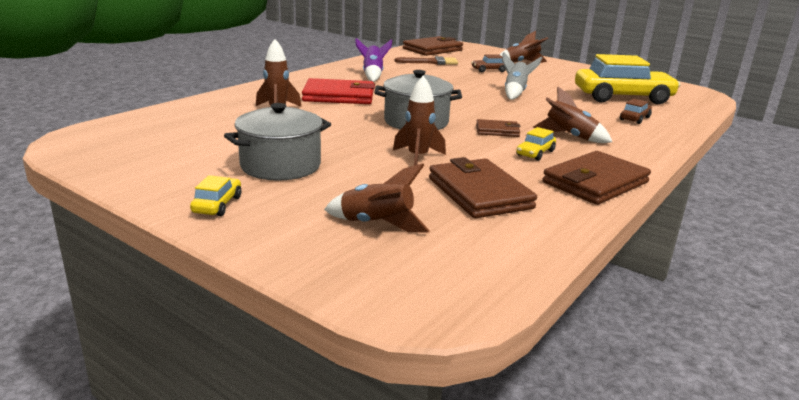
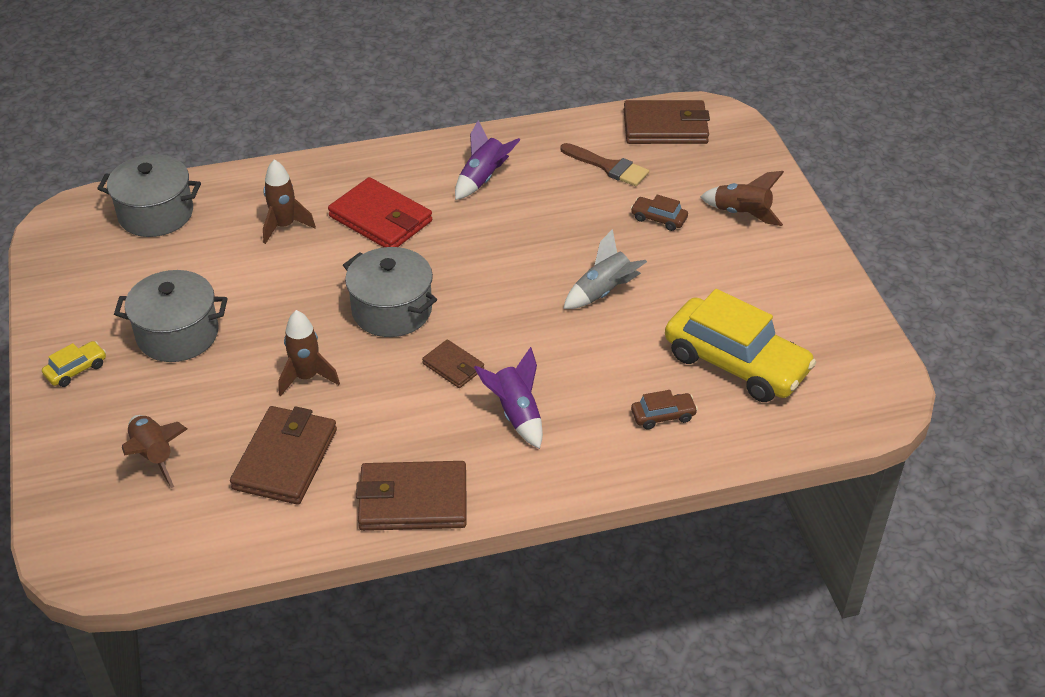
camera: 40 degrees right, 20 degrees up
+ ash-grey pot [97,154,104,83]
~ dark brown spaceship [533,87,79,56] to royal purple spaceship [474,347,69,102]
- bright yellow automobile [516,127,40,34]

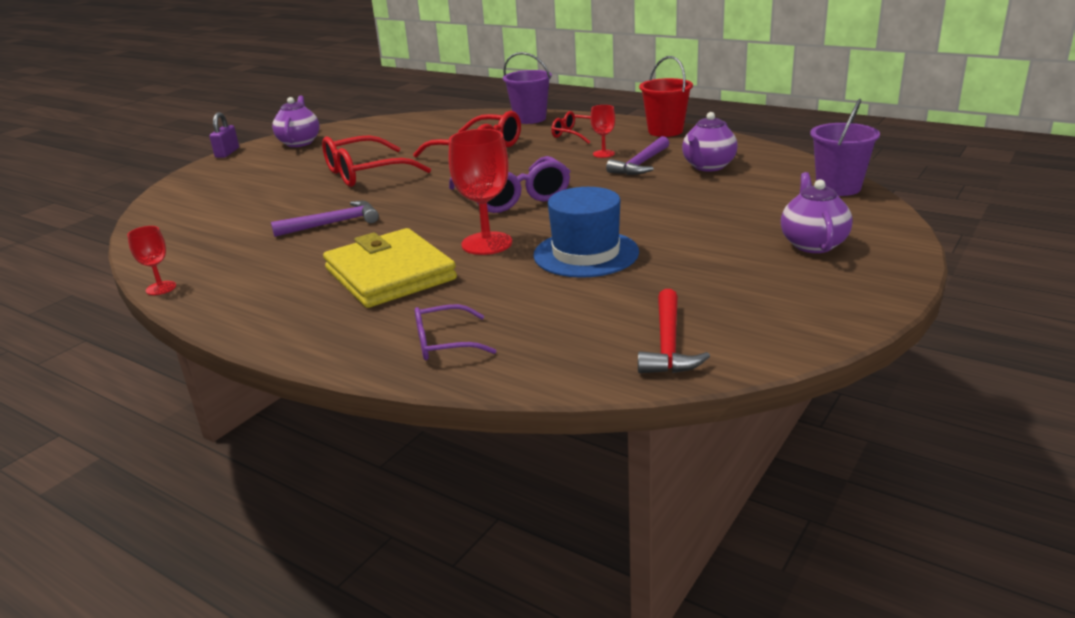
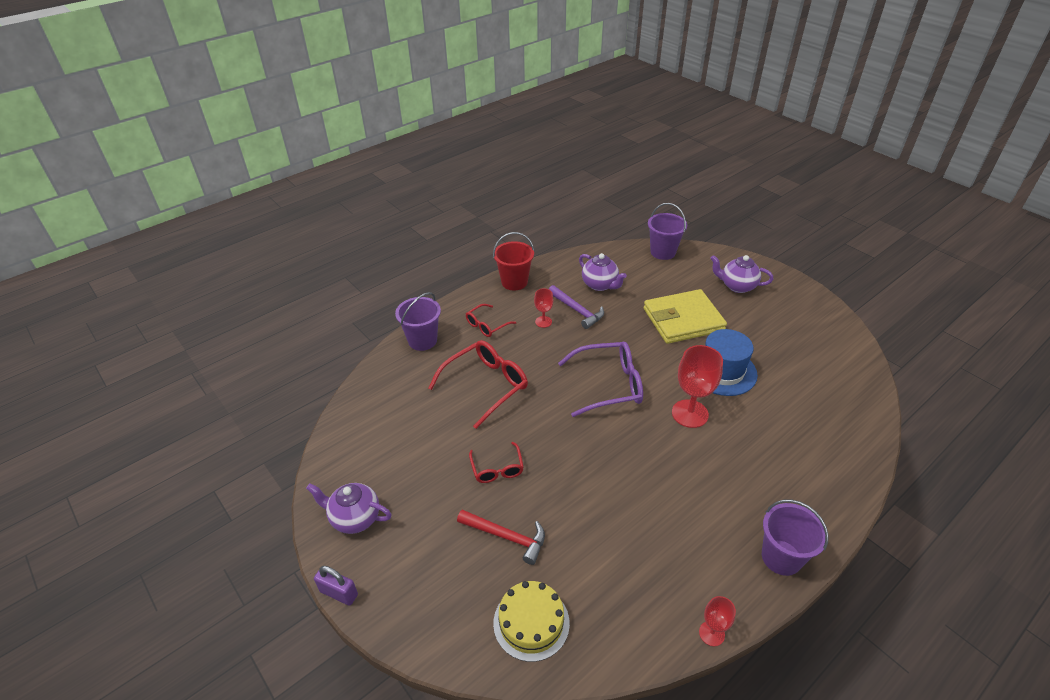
camera: 75 degrees left, 15 degrees up
~ scarlet claw hammer [638,289,72,84] to [457,510,88,55]
~ scarlet eyeglasses [322,135,109,52] = [469,442,55,41] x0.56
+ bright yellow gateau [493,581,77,81]
~ bright yellow billfold [323,228,134,80] to [644,289,83,55]
+ royal purple bucket [762,499,67,77]
- royal purple claw hammer [271,201,108,36]
- royal purple eyeglasses [415,304,82,56]

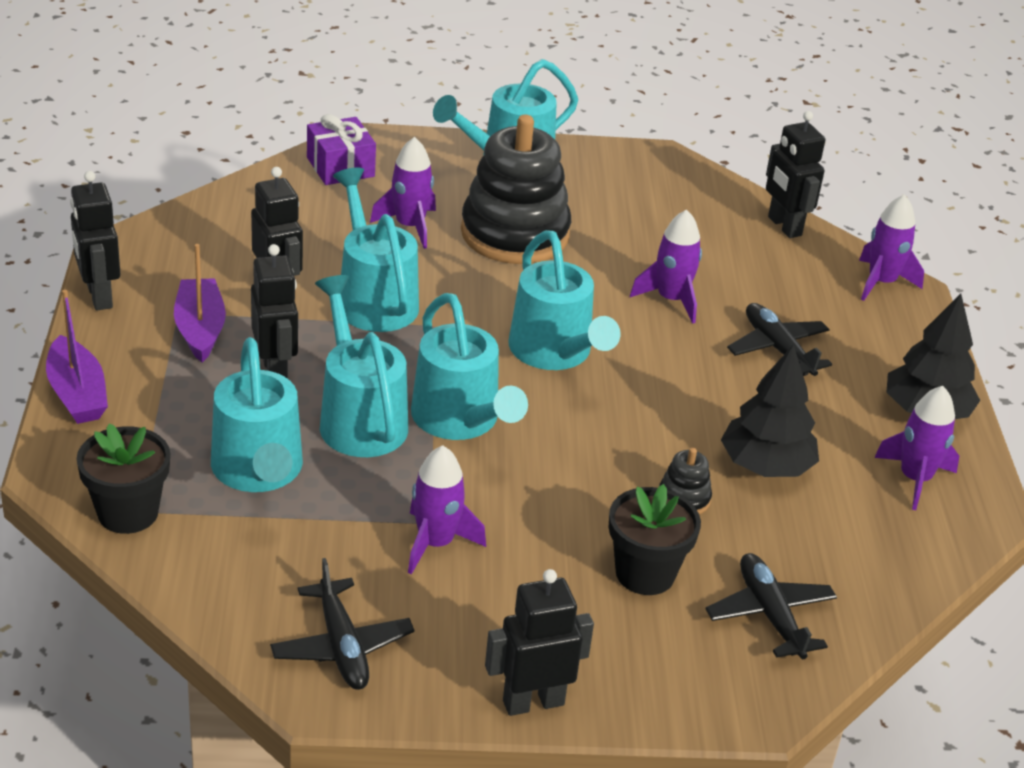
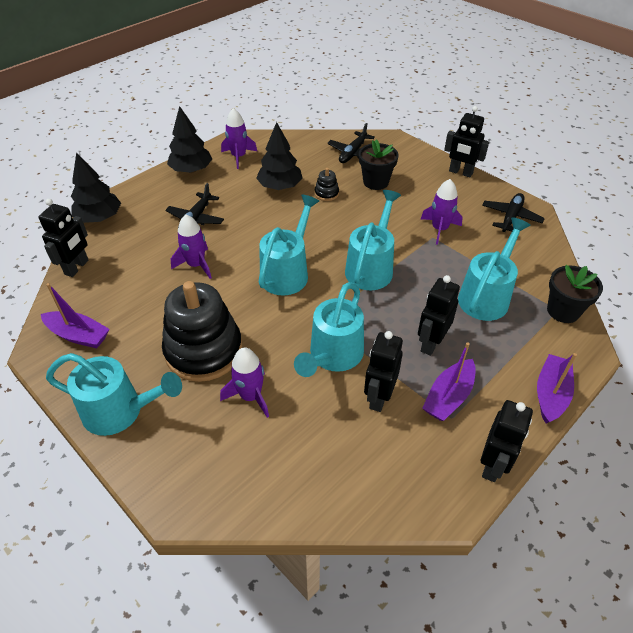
camera: 130 degrees left, 10 degrees up
+ royal purple toy boat [41,283,69,65]
~ royal purple spaceship [859,194,65,107] to jet-black fir tree [71,152,50,71]
- royal purple present [307,114,69,71]
- teal watering can [315,275,93,182]

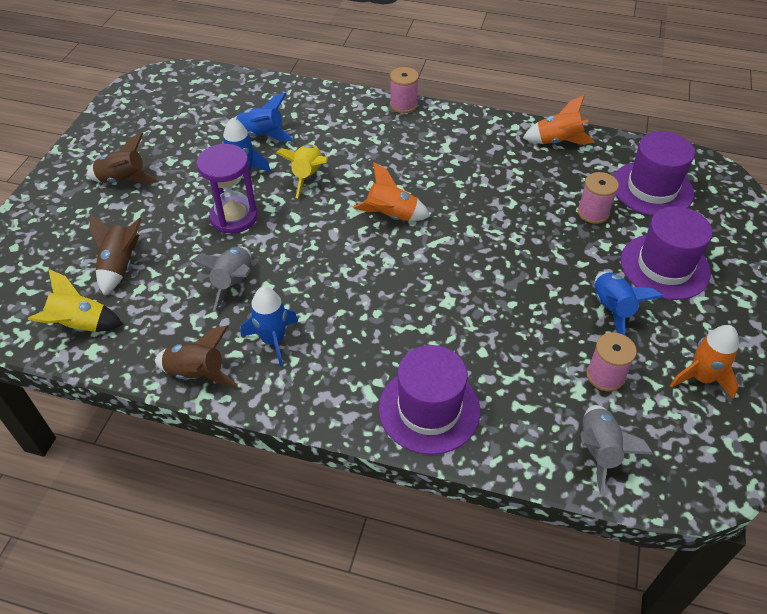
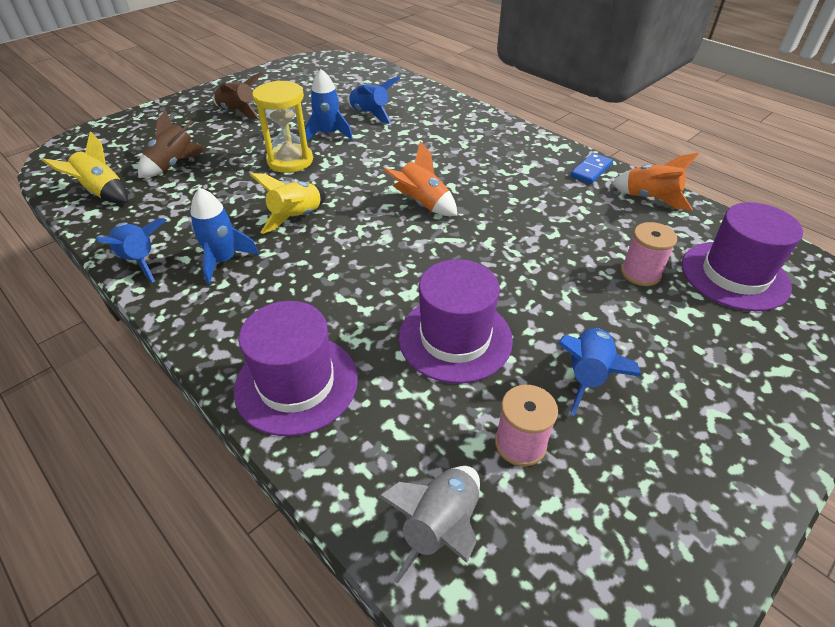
camera: 30 degrees right, 5 degrees down
~ dark brown spaceship [155,326,82,61] to royal blue spaceship [96,218,71,65]
~ bright yellow spaceship [276,144,52,54] to [250,173,76,61]
~ royal purple hourglass [196,144,62,90] to bright yellow hourglass [252,80,61,93]
~ royal purple top hat [620,206,93,94] to [399,259,114,124]
+ royal blue domino [571,153,42,31]
- ash-grey spaceship [191,247,60,64]
- pink spool [390,67,29,46]
- orange-coloured spaceship [670,325,69,74]

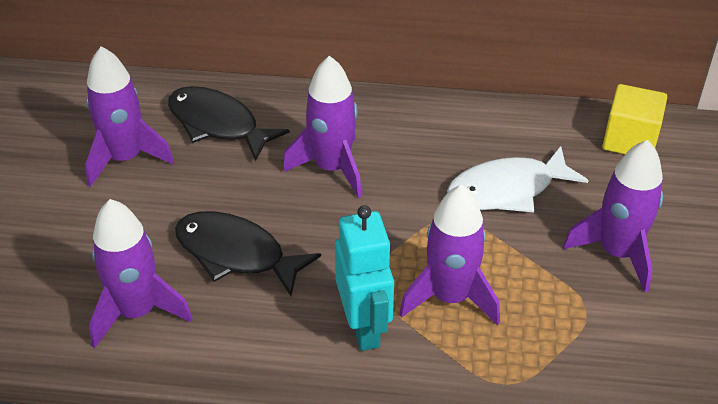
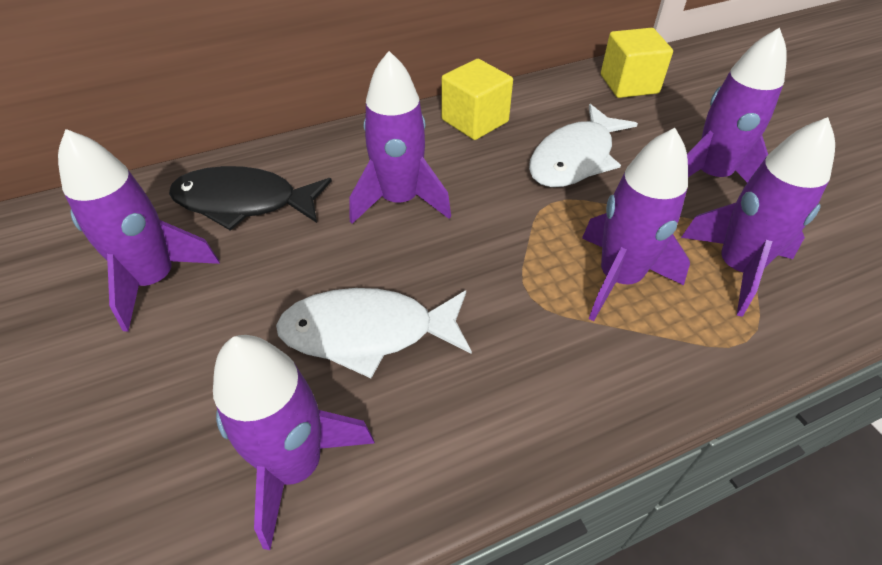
camera: 30 degrees left, 5 degrees up
~ jet-black fish [175,211,146,85] to snow-white fish [276,288,196,90]
+ bright yellow block [441,59,72,81]
+ royal purple spaceship [681,117,154,200]
- teal robot figure [335,205,59,146]

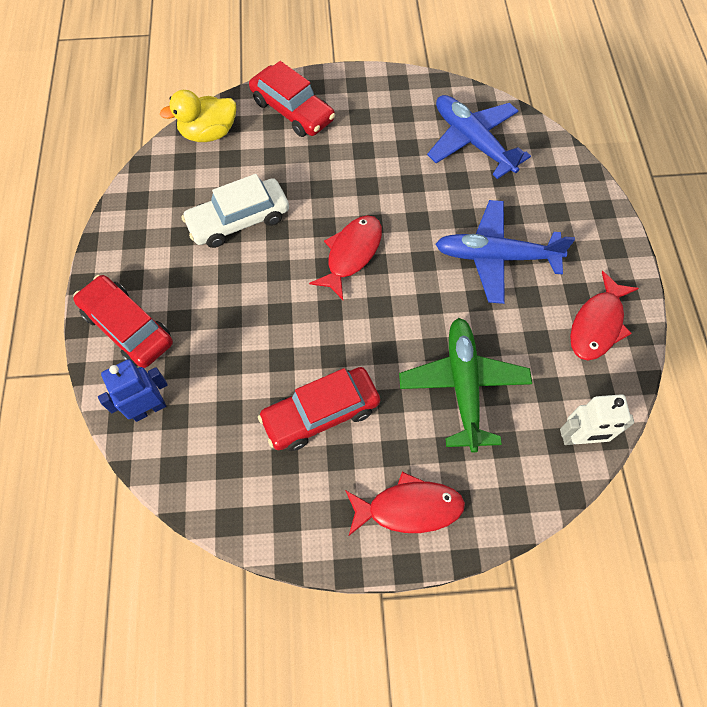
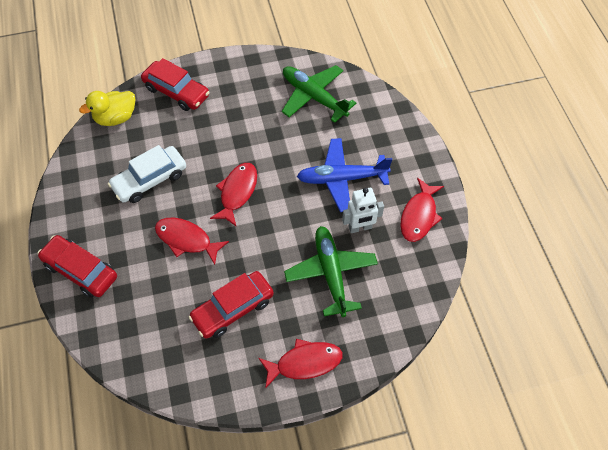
camera: 10 degrees left, 5 degrees down
+ scarlet fish [155,218,74,47]
~ royal blue plane [427,95,104,84] to leaf-green plane [282,65,74,58]
~ snow-white robot figure [560,394,74,51] to [342,188,42,45]
- royal blue robot figure [98,359,70,63]

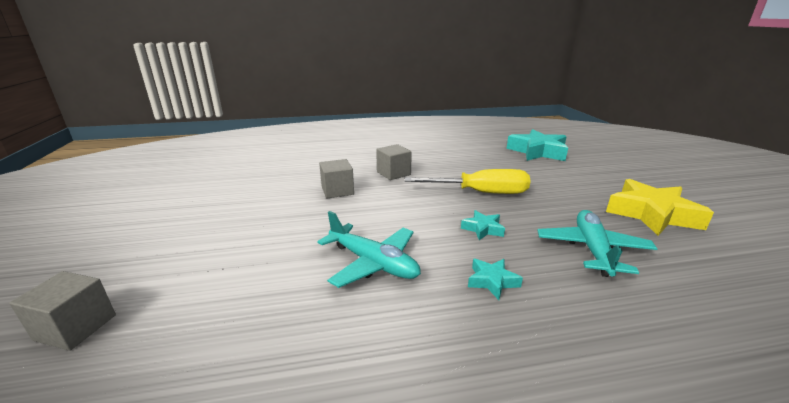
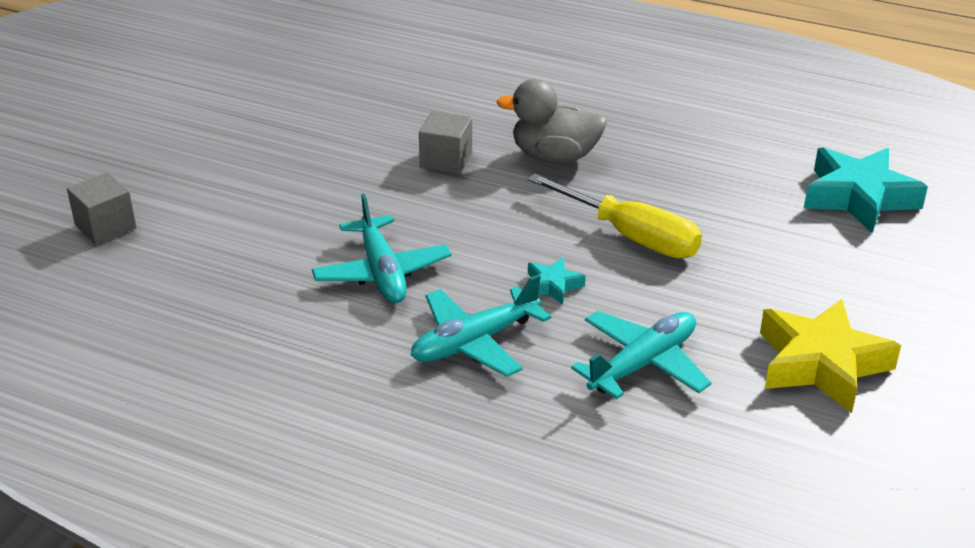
camera: 35 degrees right, 10 degrees up
~ teal five-pointed star [468,259,55,41] to teal plane [411,274,140,103]
~ ash-grey block [376,144,36,36] to ash-grey toy duck [496,79,111,84]

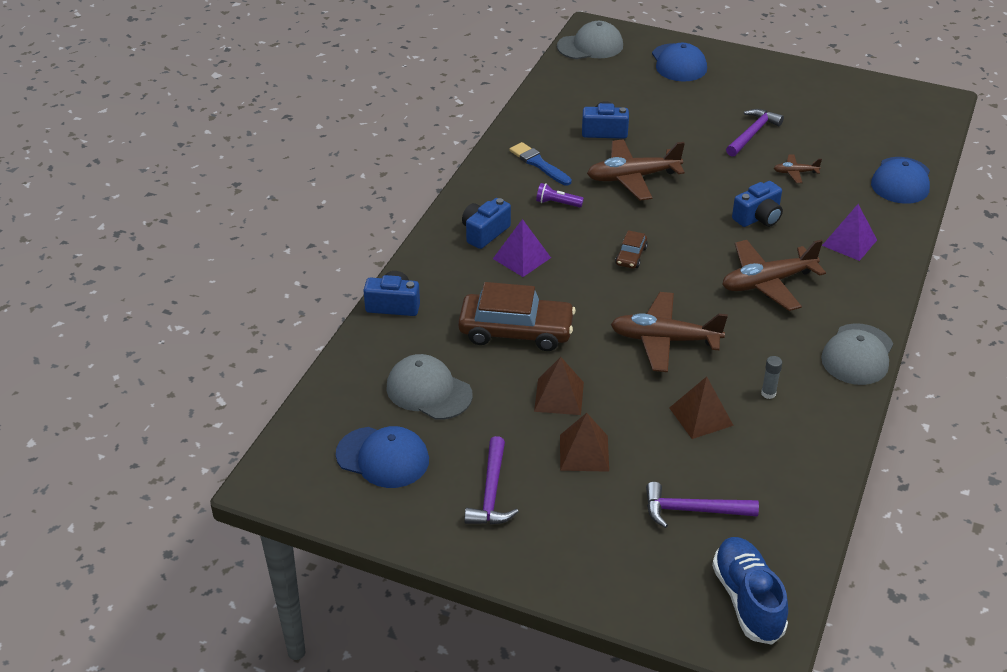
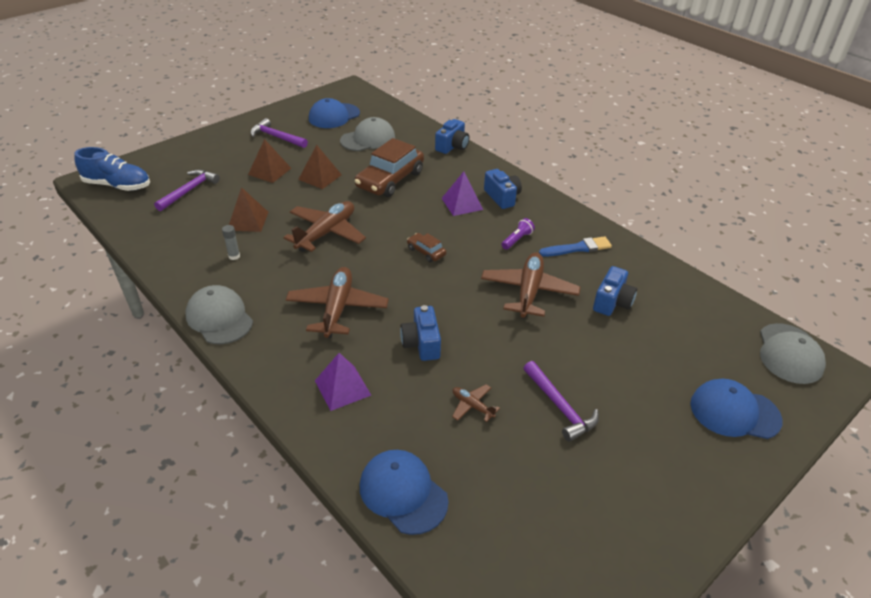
camera: 115 degrees right, 0 degrees up
~ dark brown plane [774,154,48,29] = [452,384,48,38] 75 degrees counterclockwise

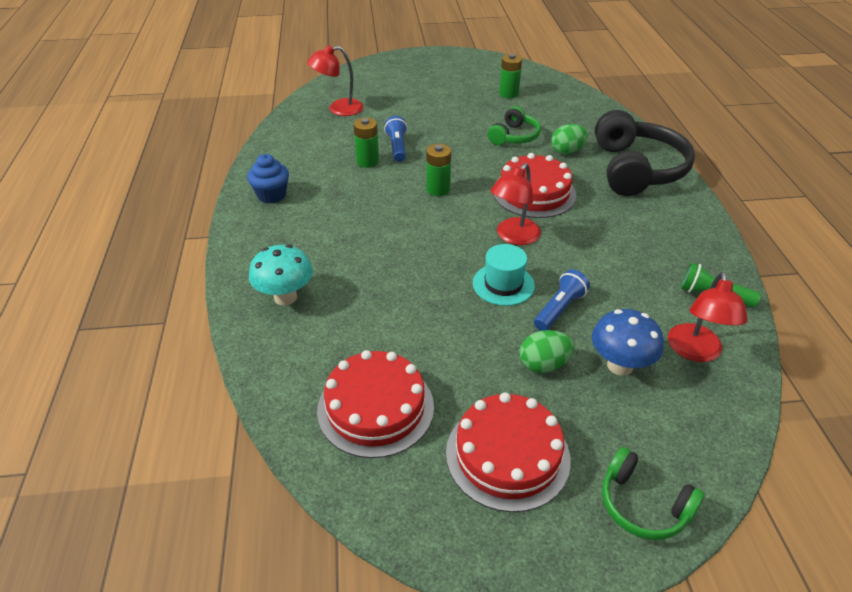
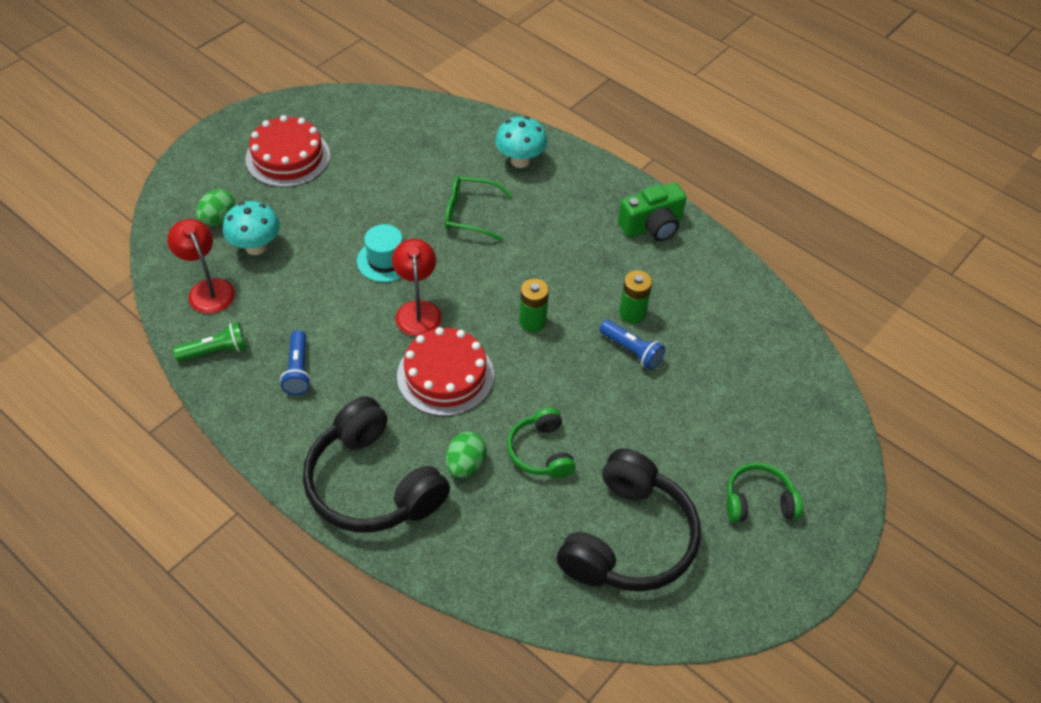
camera: 135 degrees right, 10 degrees up
~ leaf-green egg shape [520,330,54,43] to [196,189,40,37]
~ royal blue toadstool [592,309,72,67] to teal toadstool [223,201,57,54]
~ royal blue flashlight [534,269,56,62] to [280,330,31,65]
+ leaf-green eyeglasses [445,176,68,65]
~ leaf-green battery [499,54,23,44] to jet-black headphones [557,449,144,143]
~ royal blue muffin [247,154,42,50] to leaf-green compact camera [618,182,69,59]
~ leaf-green headphones [602,447,103,93] to [726,463,77,59]
- scarlet reading lamp [307,45,57,71]
- scarlet gateau [317,350,117,108]

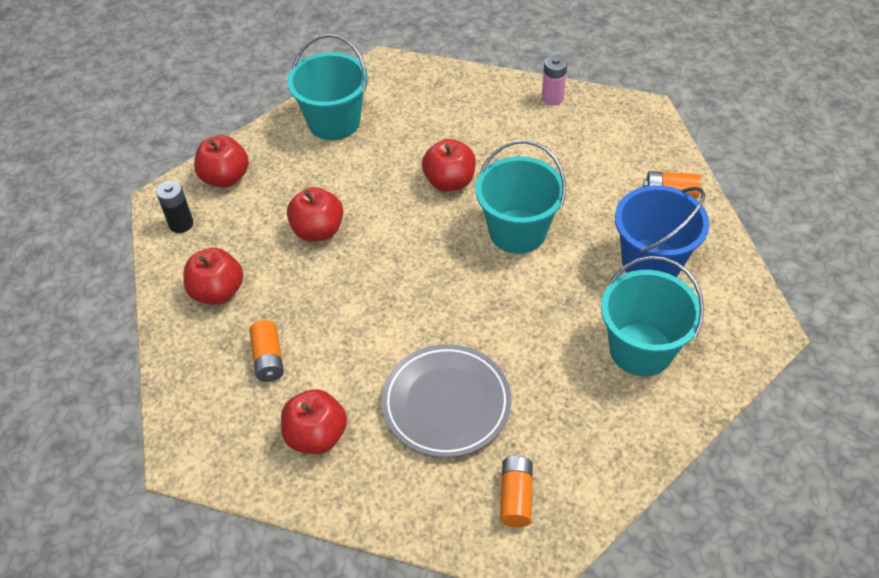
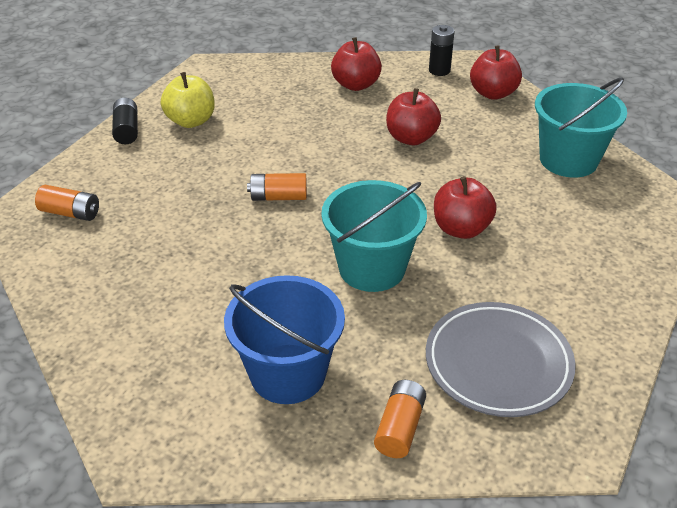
camera: 100 degrees right, 10 degrees down
+ jet-black battery [112,98,26,46]
~ scarlet apple fruit [281,389,66,65] to bright yellow apple fruit [161,72,54,56]
~ orange-coloured battery [249,320,35,62] to [247,173,60,28]
~ ash-grey dinner plate [381,344,130,114] to [426,302,149,115]
- pink battery [542,55,25,51]
- teal bucket [601,256,103,120]

